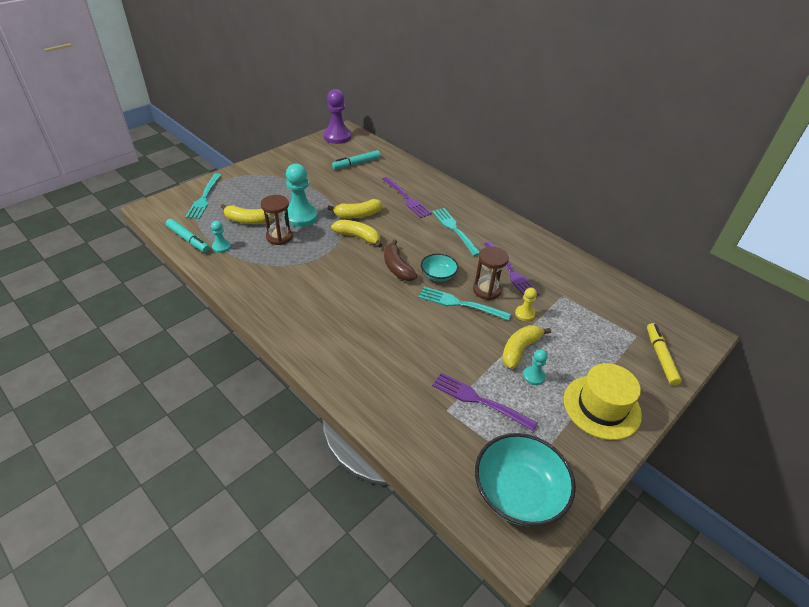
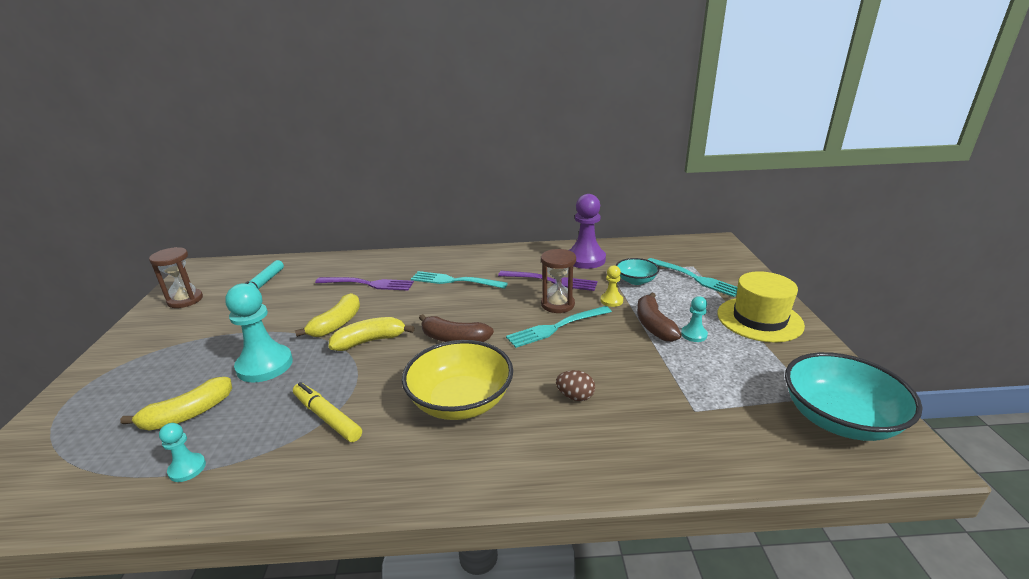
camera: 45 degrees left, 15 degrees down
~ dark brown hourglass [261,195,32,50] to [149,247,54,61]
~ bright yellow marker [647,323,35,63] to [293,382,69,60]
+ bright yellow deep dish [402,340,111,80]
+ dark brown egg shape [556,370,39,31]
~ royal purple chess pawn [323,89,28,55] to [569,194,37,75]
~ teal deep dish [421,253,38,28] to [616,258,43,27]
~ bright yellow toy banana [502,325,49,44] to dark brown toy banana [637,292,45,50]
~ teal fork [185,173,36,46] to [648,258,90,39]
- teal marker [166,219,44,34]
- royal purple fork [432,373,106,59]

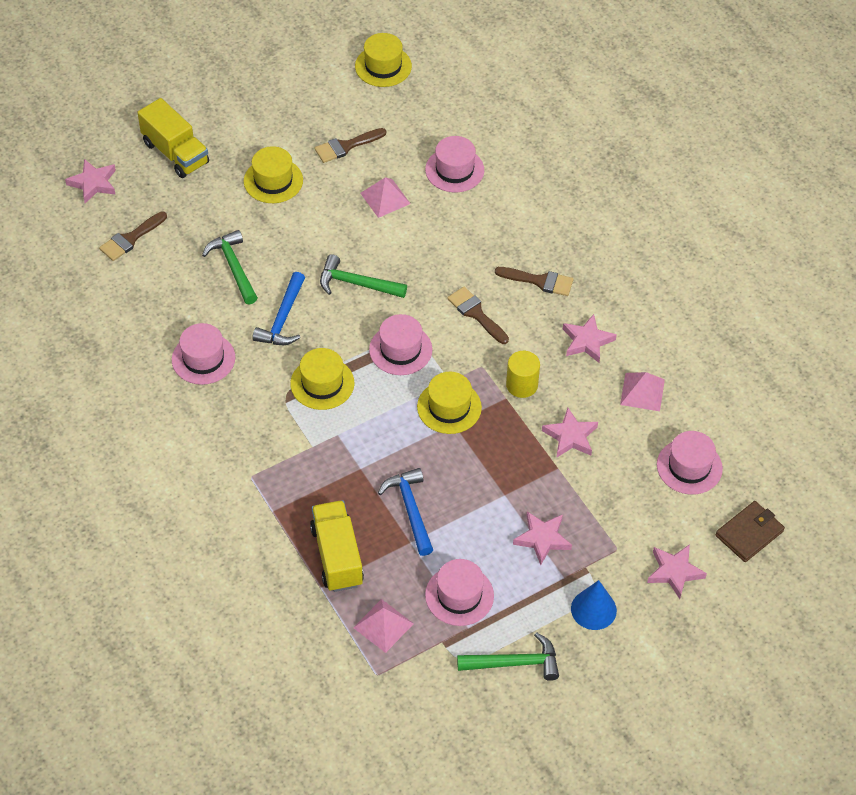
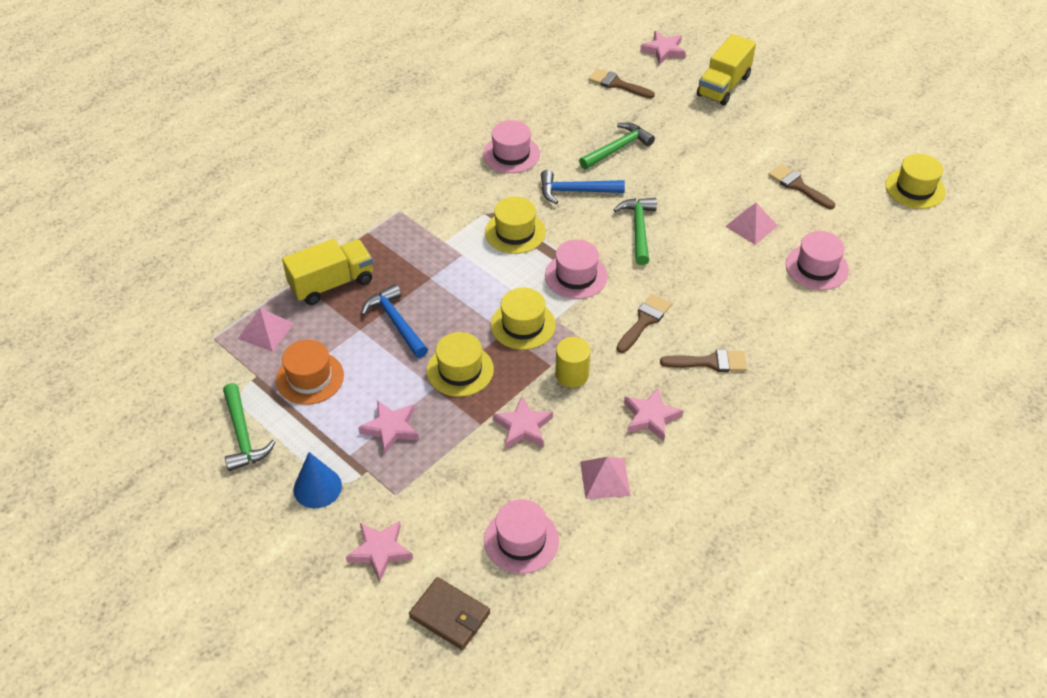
camera: 75 degrees right, 5 degrees down
~ pink top hat [425,559,69,67] to orange-coloured top hat [276,339,68,66]
~ royal blue claw hammer [378,468,55,88] = [361,284,67,74] 90 degrees counterclockwise
~ bright yellow top hat [244,146,59,57] to [427,332,67,65]
~ dark brown brush [495,267,78,29] = [660,349,87,23] 90 degrees counterclockwise

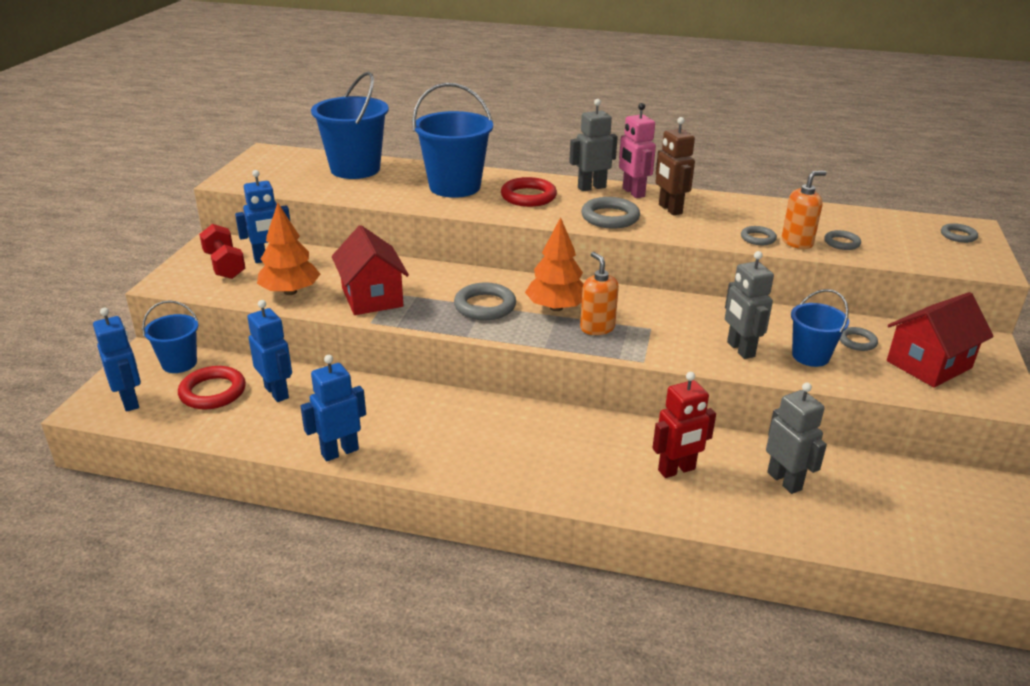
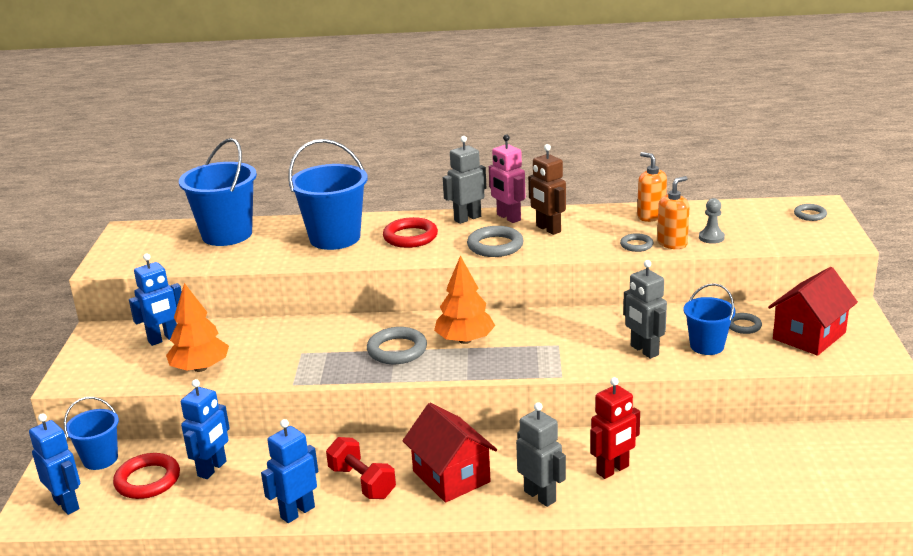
camera: 10 degrees left, 5 degrees down
~ royal blue robot figure [247,300,45,102] = [181,379,49,100] 75 degrees clockwise
~ scarlet dumbbell [199,224,46,55] to [326,437,70,62]
~ scarlet house [332,225,77,90] to [402,403,95,100]
~ ash-grey robot figure [766,383,61,111] to [516,402,50,105]
~ orange-coloured pump bottle [580,252,39,83] to [637,152,30,70]
~ ash-grey hoop [824,230,37,20] to ash-grey chess pawn [699,198,26,46]

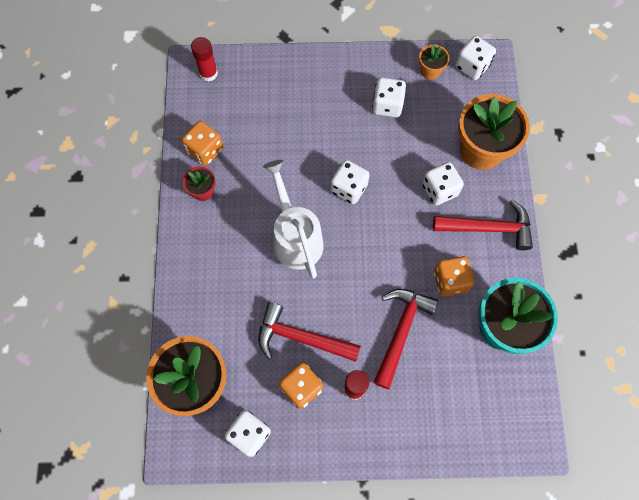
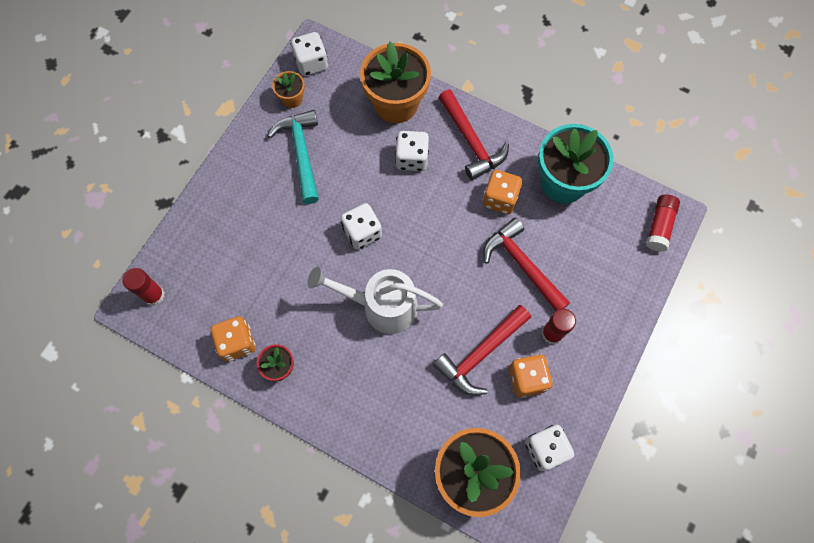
camera: 60 degrees left, 0 degrees up
~ snow-white game die [372,77,34,40] to teal claw hammer [268,110,51,94]
~ scarlet claw hammer [433,199,100,51] = [438,89,71,91] 120 degrees clockwise
+ scarlet stick of glue [646,195,34,57]

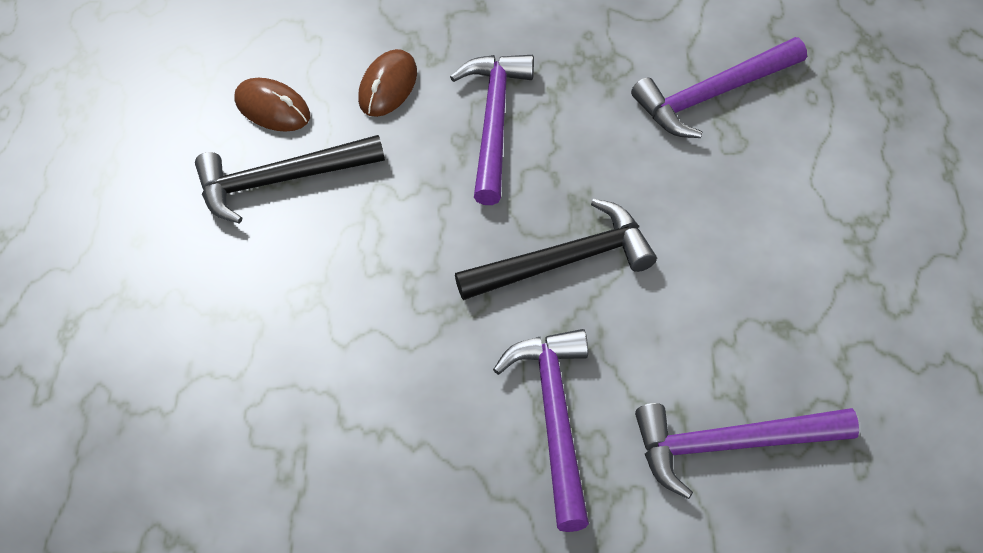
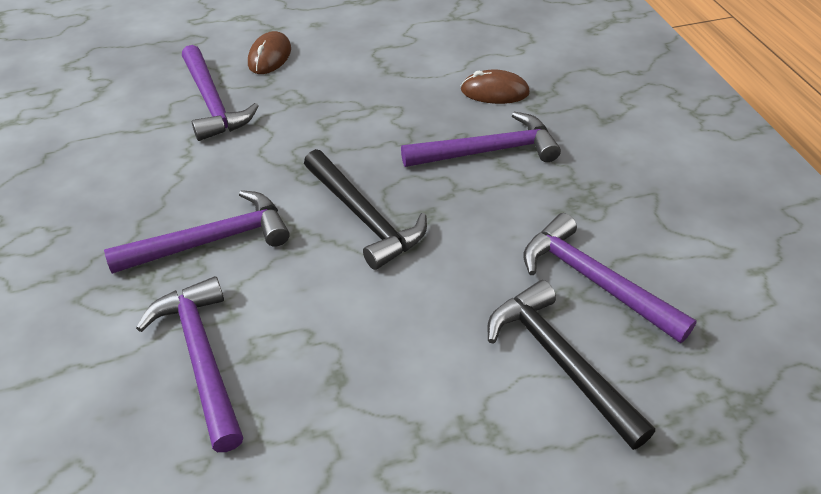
camera: 70 degrees right, 10 degrees down
+ royal purple claw hammer [182,45,77,96]
~ dark brown computer mouse [234,78,76,54] to [248,31,43,43]
~ jet-black claw hammer [195,135,190,89] to [487,280,168,170]

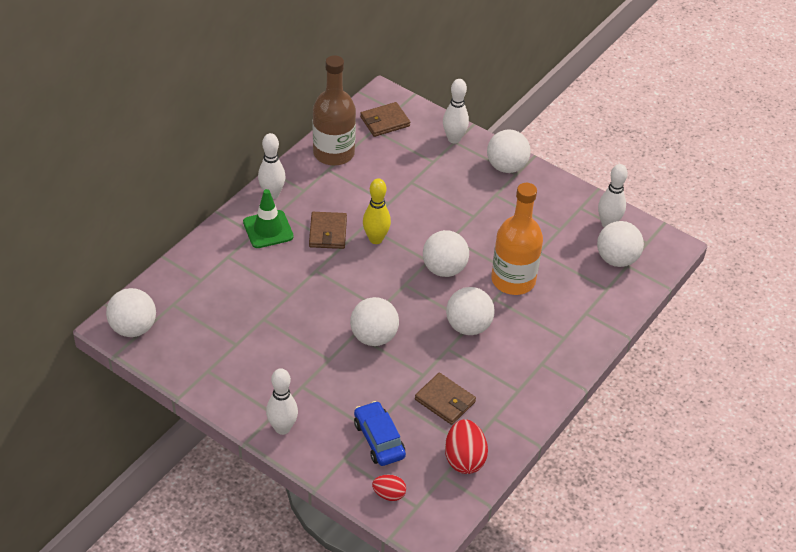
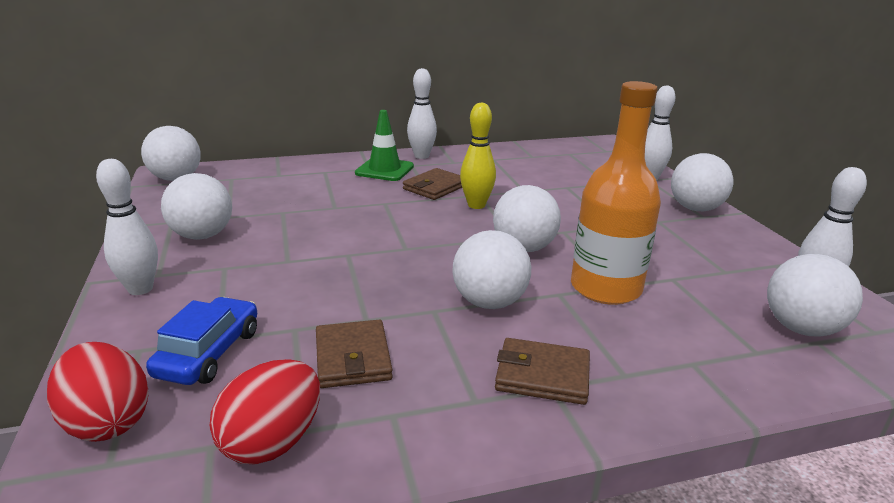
camera: 40 degrees right, 20 degrees down
~ scarlet egg shape [372,475,34,26] = [47,342,102,100] x1.69
~ snow-white ball [350,297,49,49] to [161,173,71,67]
~ dark brown billfold [360,102,50,35] to [495,338,95,67]
- dark brown bottle [313,55,43,111]

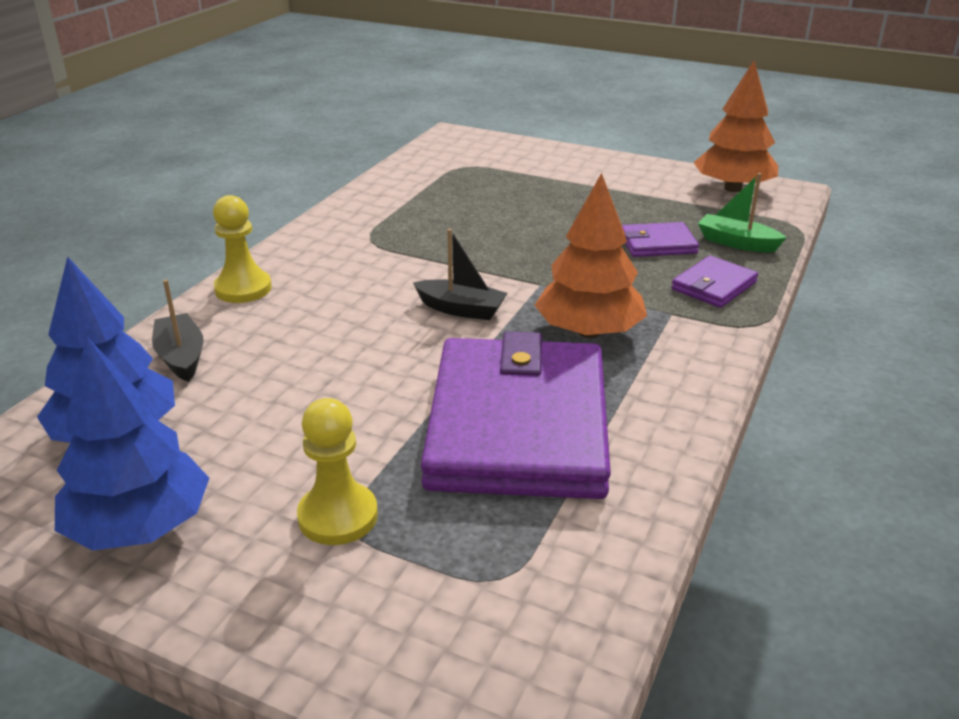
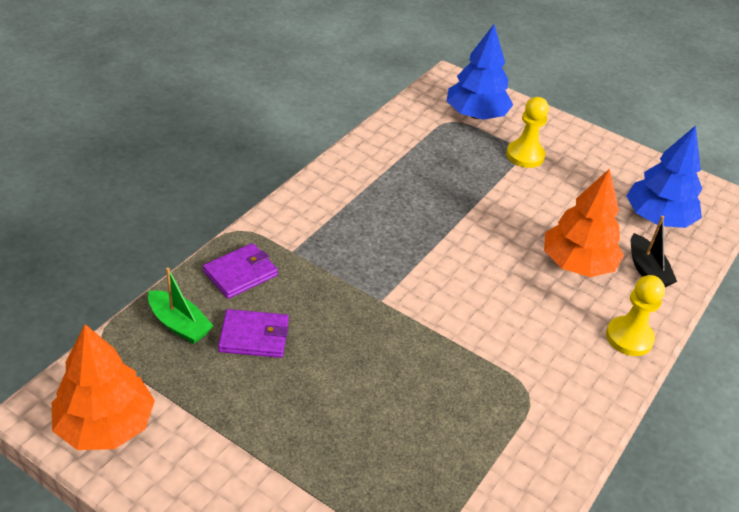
camera: 175 degrees left, 10 degrees up
~ royal blue fir tree [55,337,154,213] to [447,25,66,95]
~ orange-coloured fir tree [535,173,112,165] to [544,169,80,108]
- jet-black toy boat [413,229,95,91]
- royal purple billfold [421,331,190,168]

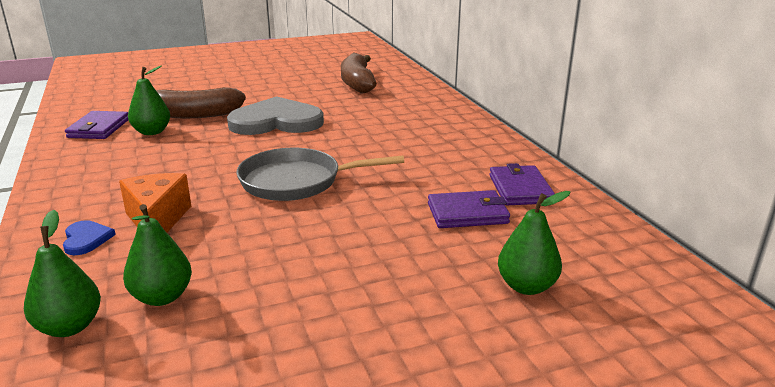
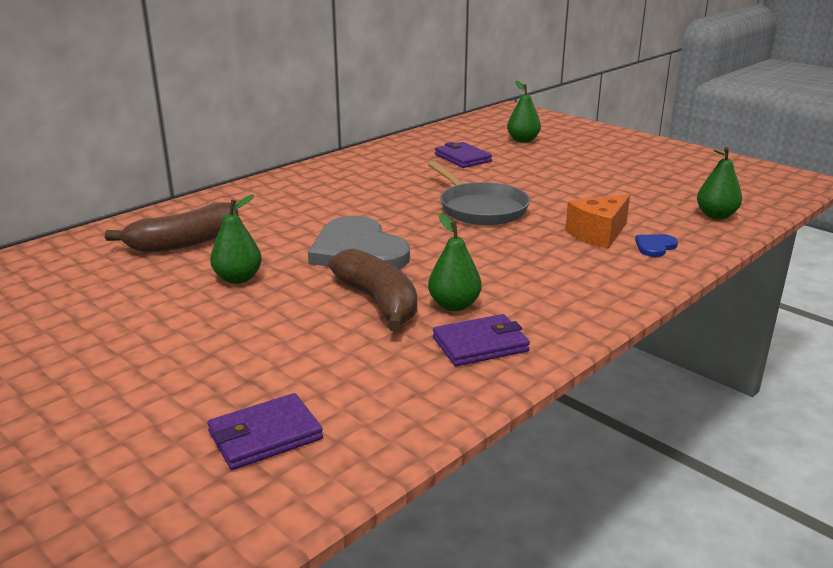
camera: 115 degrees left, 0 degrees up
~ royal purple billfold [489,163,66,42] to [207,393,116,77]
~ leaf-green pear [123,204,69,102] to [210,194,52,90]

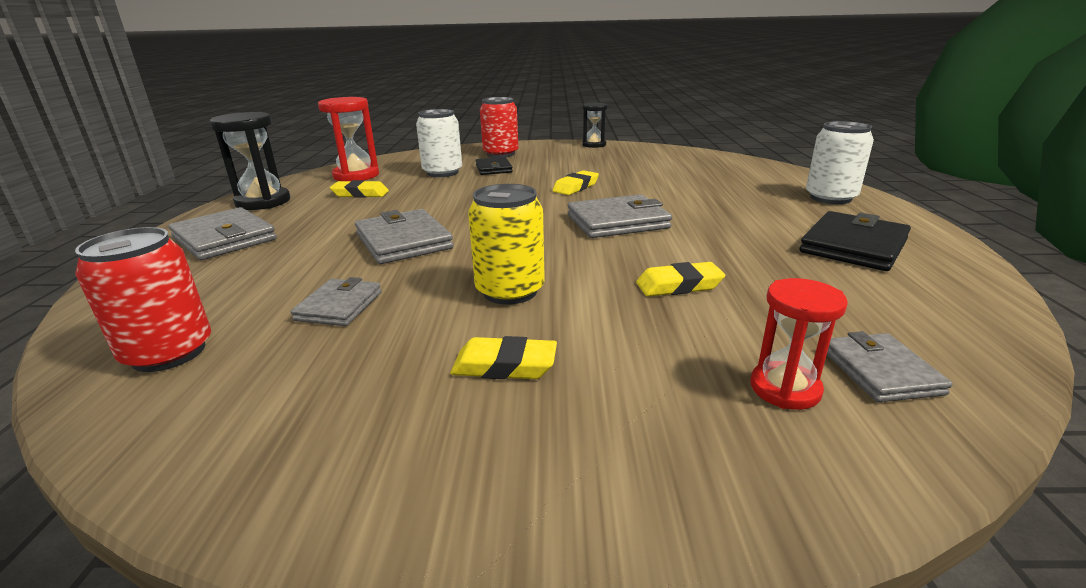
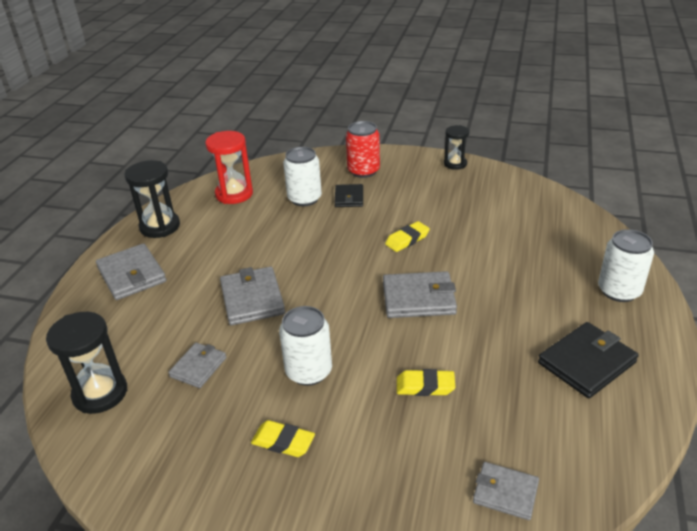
camera: 15 degrees right, 10 degrees up
~ scarlet tin [75,227,136,145] to jet-black hourglass [46,312,81,102]
~ bright yellow tin [468,184,77,121] to snow-white tin [279,306,53,80]
~ ash-grey billfold [827,331,126,71] = [473,462,66,58] 75 degrees counterclockwise
- bright yellow pencil eraser [330,180,59,18]
- scarlet hourglass [751,278,97,132]

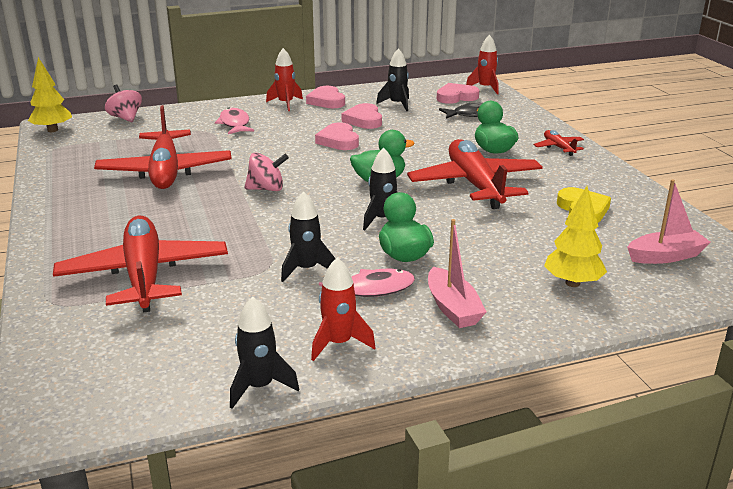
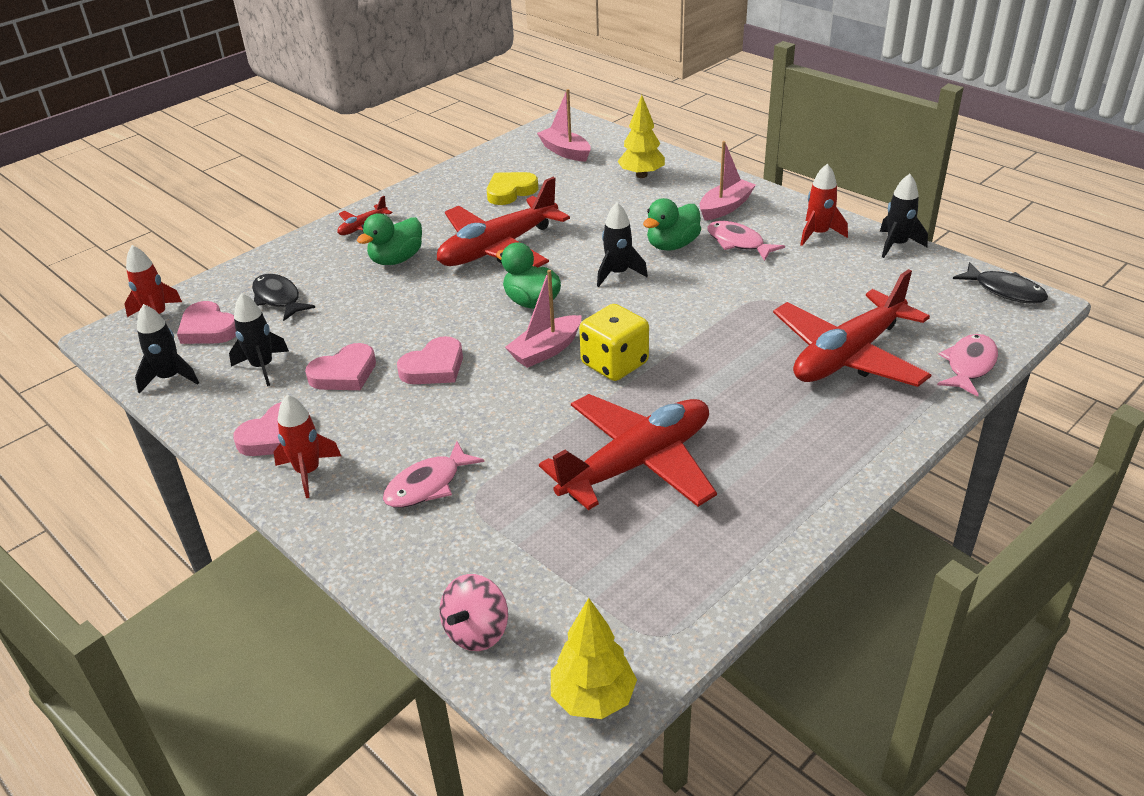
camera: 115 degrees left, 10 degrees up
~ jet-black spaceship [281,191,54,91] to [135,304,64,90]
+ pink toy boat [505,270,77,98]
~ pink whirligig [245,152,44,39] to bright yellow game die [579,304,70,77]
+ pink fish [937,334,61,63]
+ jet-black fish [953,262,95,42]

